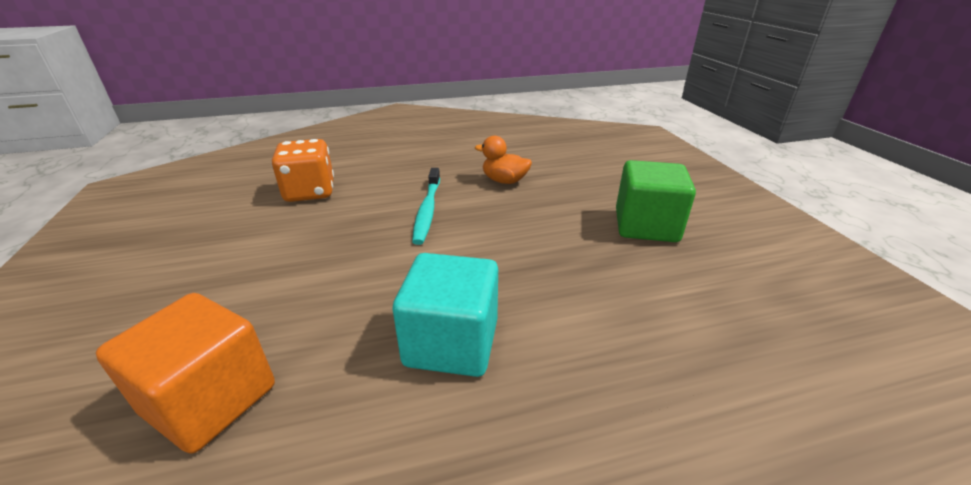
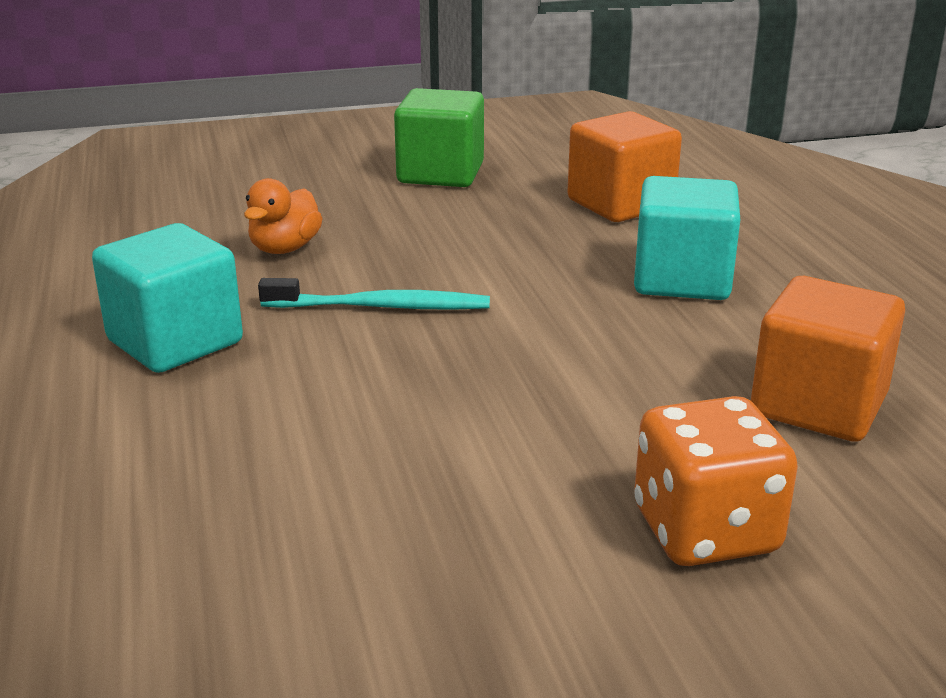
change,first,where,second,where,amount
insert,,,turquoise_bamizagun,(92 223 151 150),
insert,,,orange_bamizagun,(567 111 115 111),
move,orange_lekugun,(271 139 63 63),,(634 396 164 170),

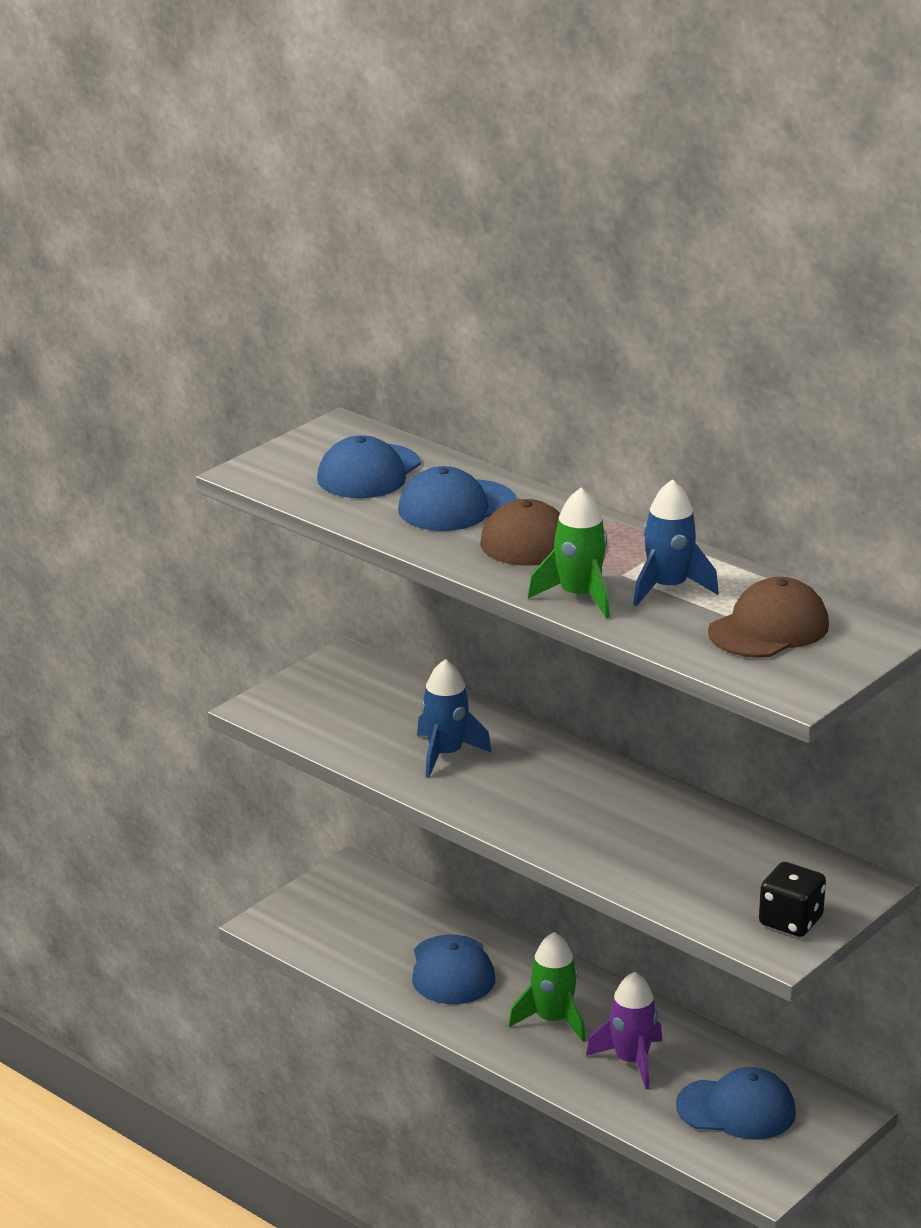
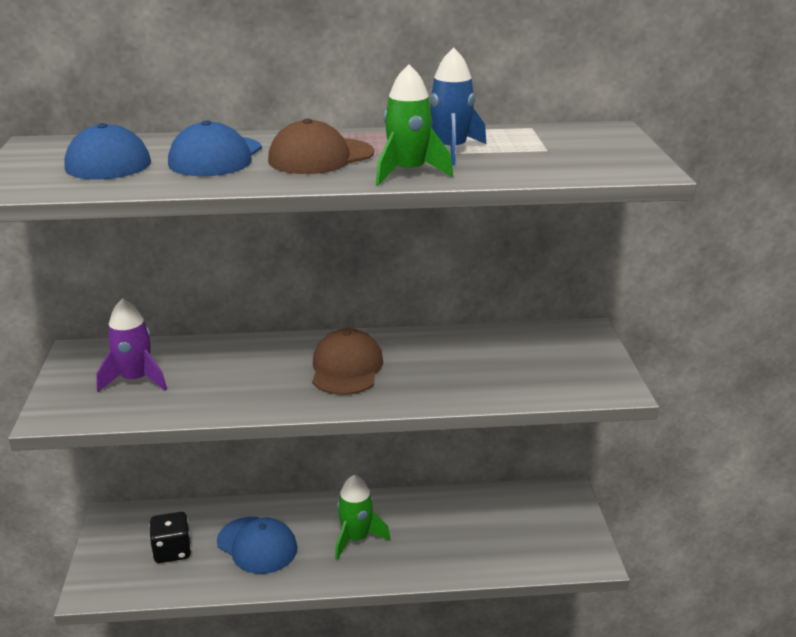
change,first,where,second,where,amount
move,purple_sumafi,(586 972 76 117),,(96 298 71 94),
move,black_lekugun,(759 862 67 75),,(150 512 41 51),
move,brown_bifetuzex,(708 577 121 81),,(312 328 71 67),
delete,blue_sumafi,(417 659 75 119),,,
delete,blue_bifetuzex,(676 1067 120 72),,,

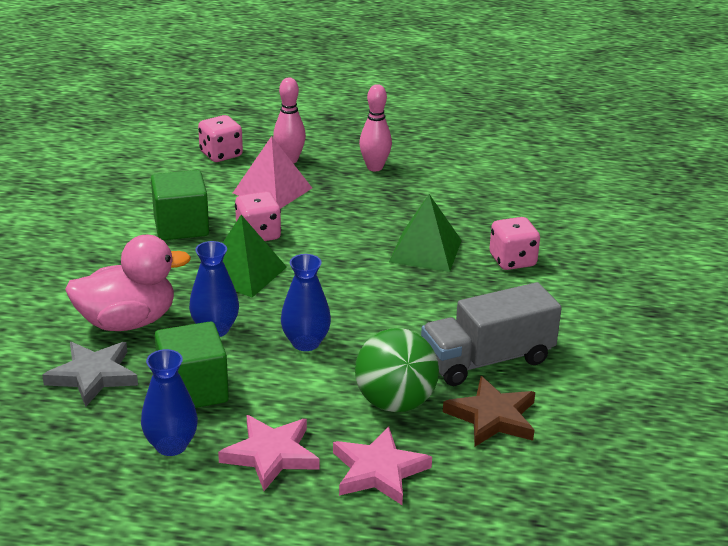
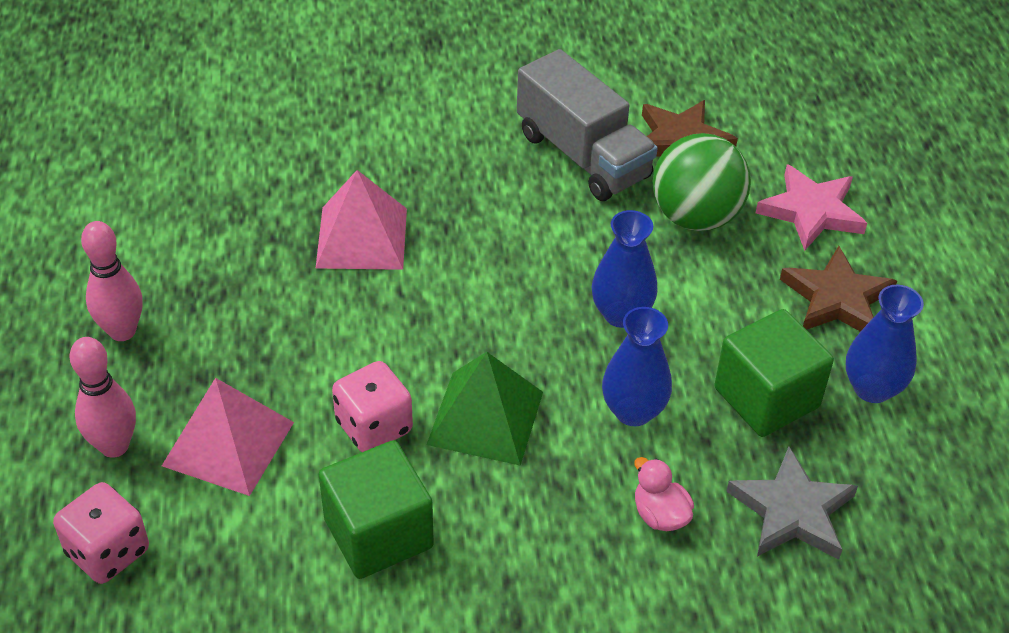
change,first,where,second,where,amount
recolor,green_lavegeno,(389 194 73 78),pink_lavegeno,(316 170 91 100),
resize,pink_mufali,(65 235 126 96),,(635 457 59 74),x0.45
recolor,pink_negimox,(218 415 101 76),brown_negimox,(780 246 117 86),
delete,pink_lekugun,(489 217 51 53),,,

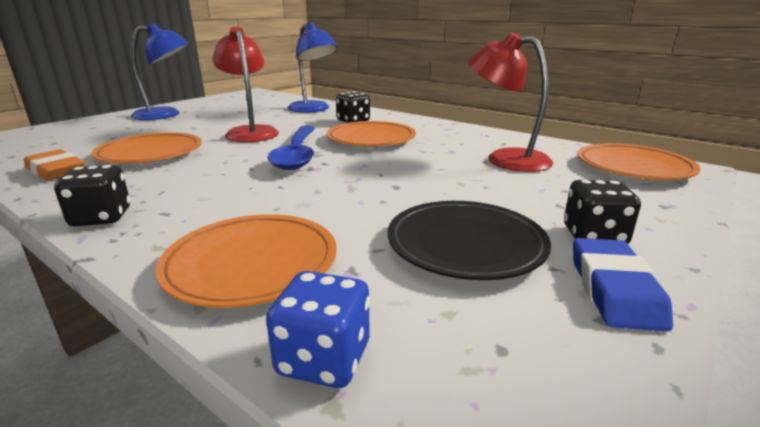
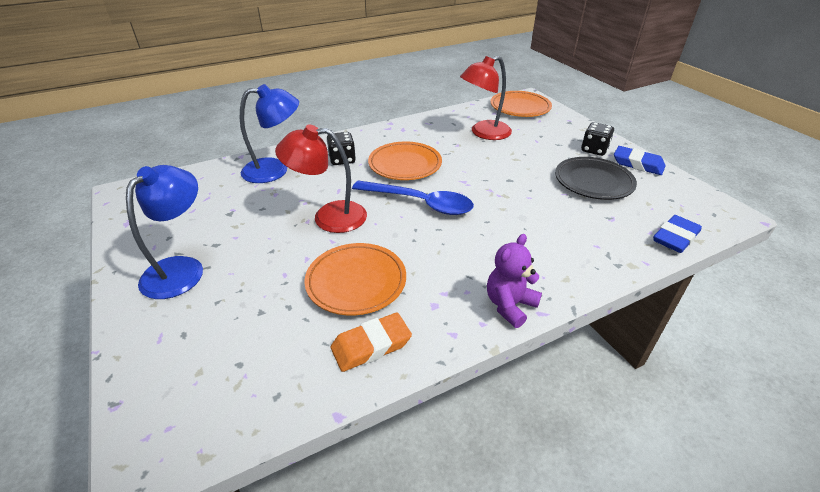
change,first,where,second,where,amount
replace,black_lekugun,(54 165 76 61),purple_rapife,(487 234 55 94),
replace,blue_lekugun,(266 271 104 117),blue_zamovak,(653 215 49 38),
delete,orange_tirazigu,(156 214 181 94),,,

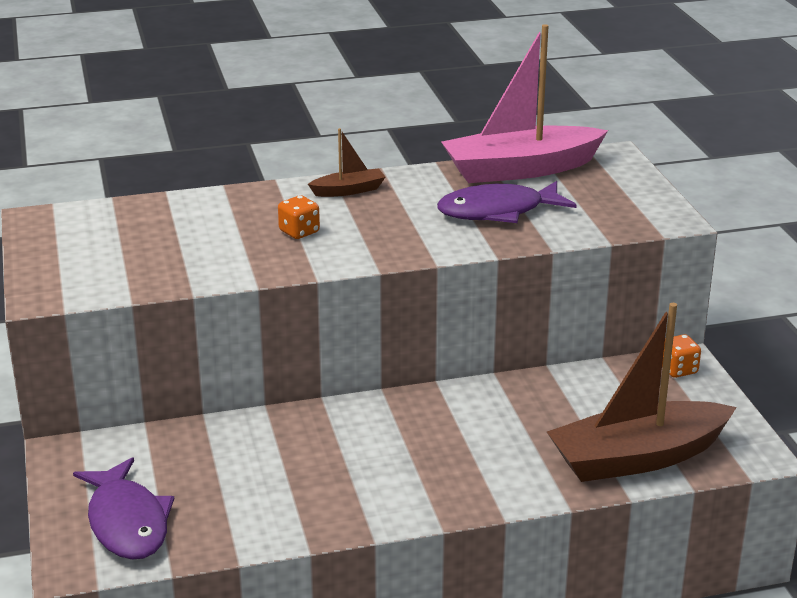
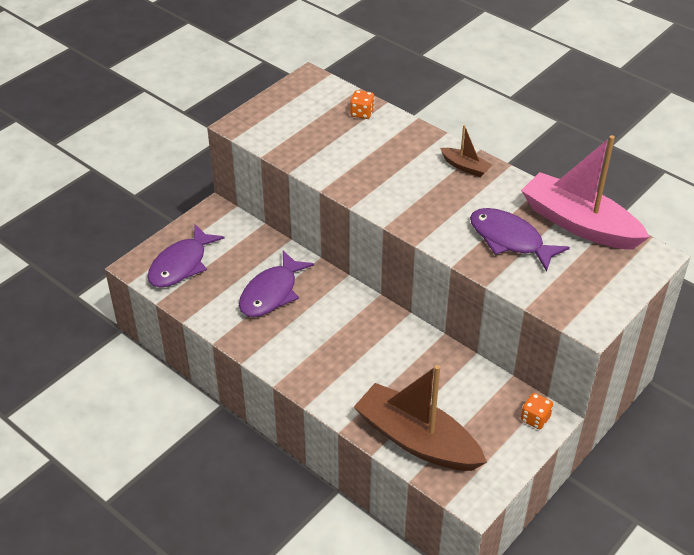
change,first,where,second,where,amount
insert,,,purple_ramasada,(239 251 75 66),
move,orange_lekugun,(278 195 42 44),,(350 90 25 29),

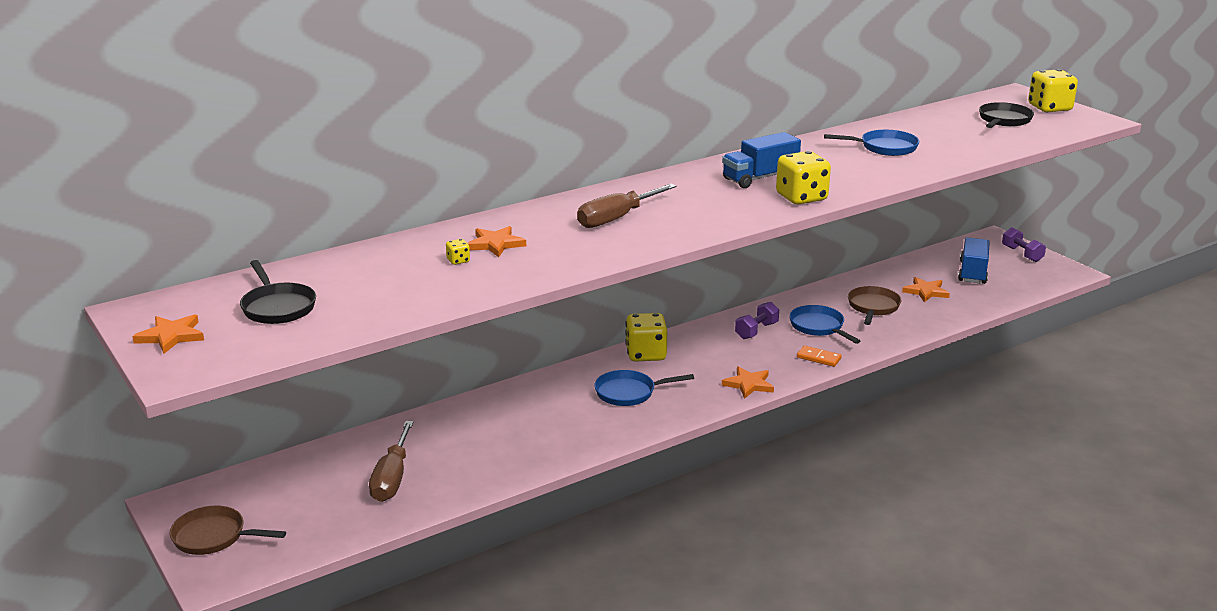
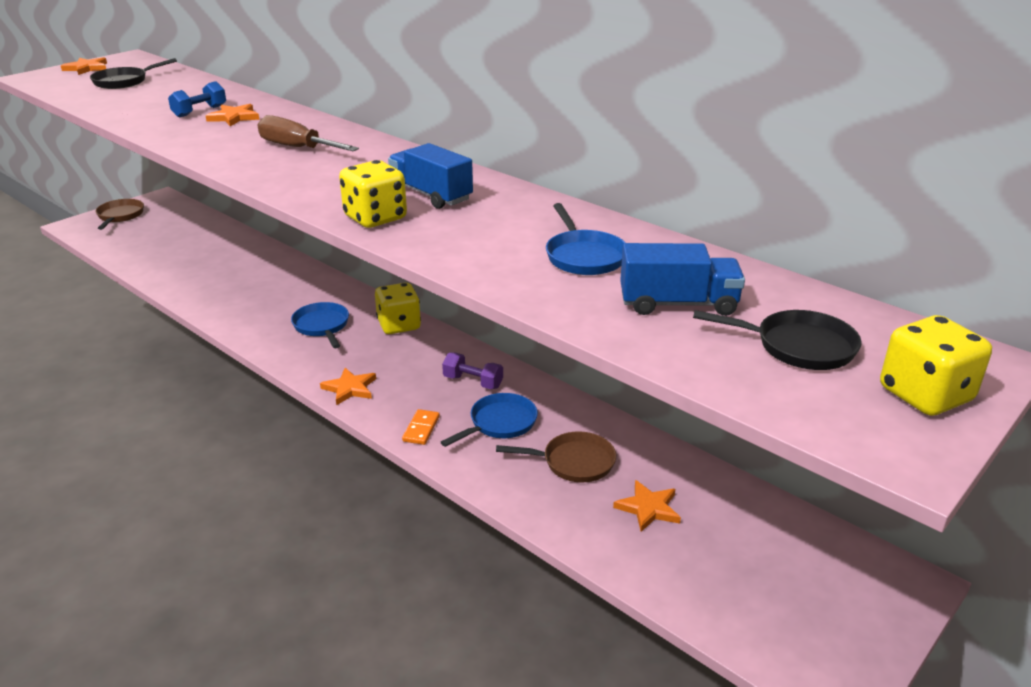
change,first,where,second,where,amount
replace,yellow_lekugun,(446 239 24 26),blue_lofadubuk,(168 81 58 37),
move,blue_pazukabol,(958 237 32 47),,(620 243 125 73),
delete,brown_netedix,(369 421 45 81),,,
delete,purple_lofadubuk,(1002 227 44 35),,,

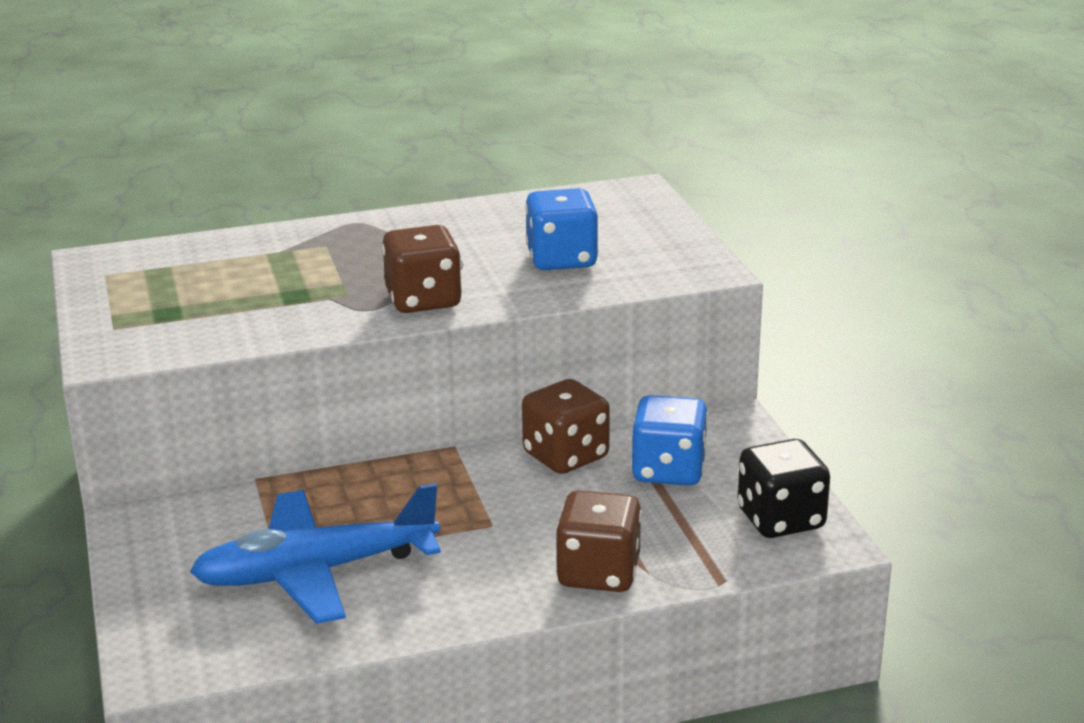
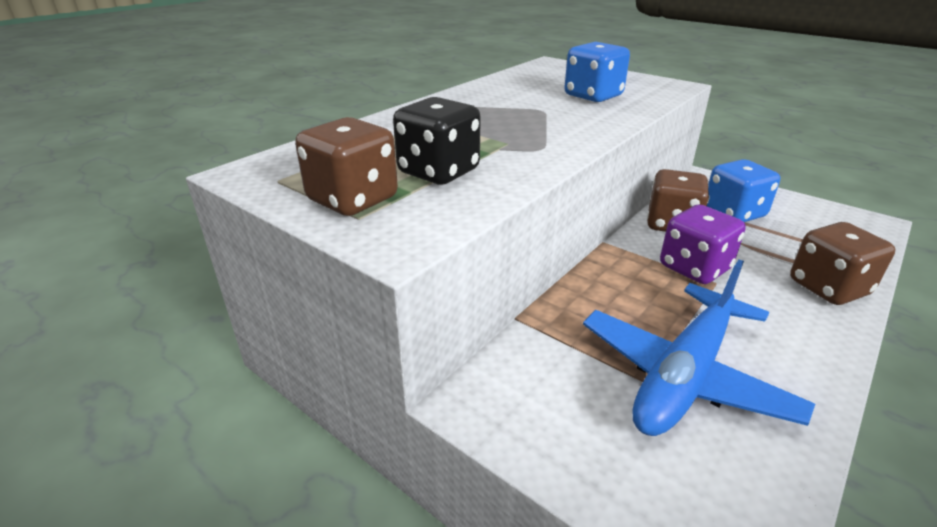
change,first,where,second,where,amount
move,brown_lekugun,(382 225 80 88),,(295 117 103 99),
move,black_lekugun,(737 439 93 99),,(393 97 88 87),
insert,,,purple_lekugun,(660 205 86 79),

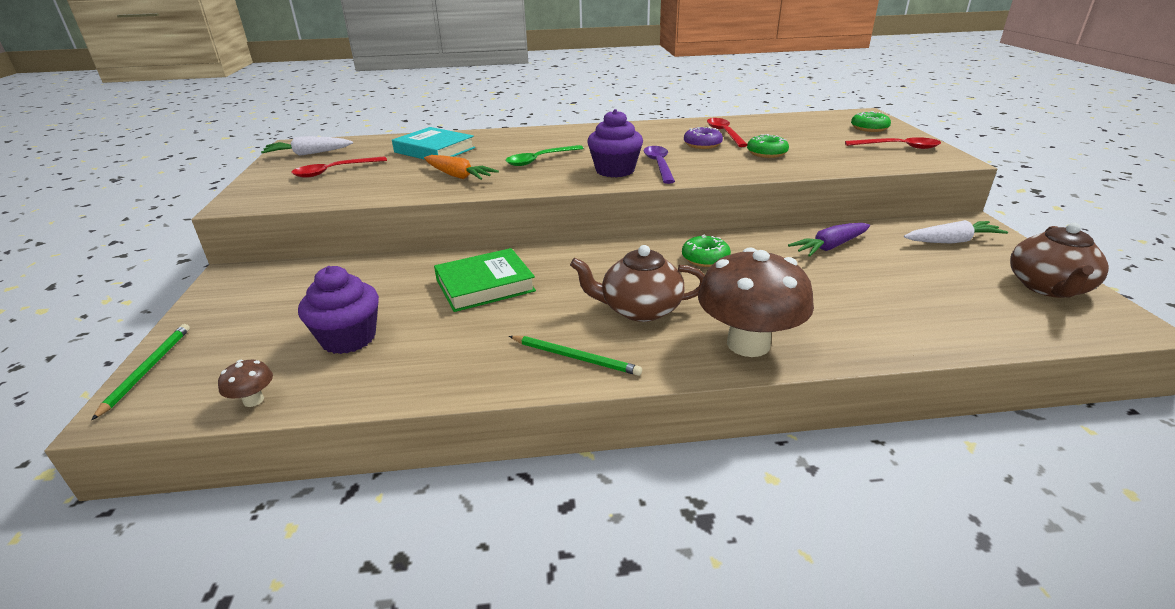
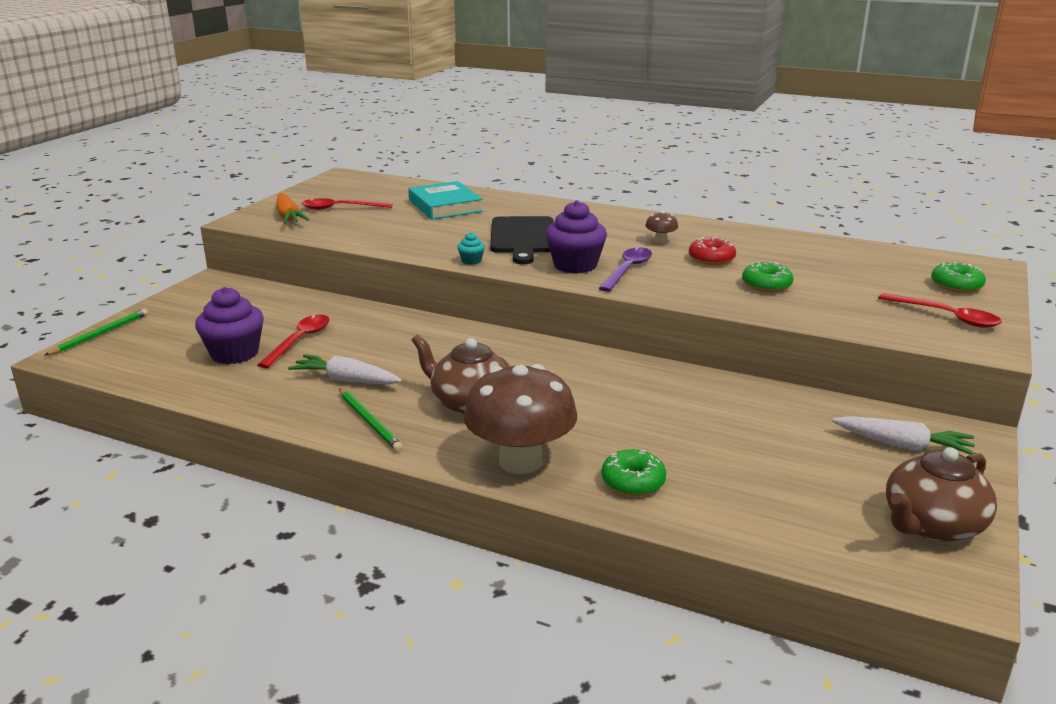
change,first,where,second,where,amount
move,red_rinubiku,(707 118 40 29),,(258 314 72 54),
move,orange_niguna,(424 155 75 25),,(276 193 33 31),
move,white_niguna,(261 136 92 20),,(288 354 114 30),
insert,,,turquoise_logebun,(457 232 28 33),
replace,green_rinubiku,(505 145 79 21),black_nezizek,(490 216 64 48),
move,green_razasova,(682 235 49 32),,(601 449 65 47),
move,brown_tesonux,(218 360 55 47),,(645 211 33 33),
recolor,purple_razasova,(684 127 39 22),red_razasova,(689 237 47 28),
delete,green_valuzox,(434 248 102 64),,,
delete,purple_niguna,(788 223 82 34),,,

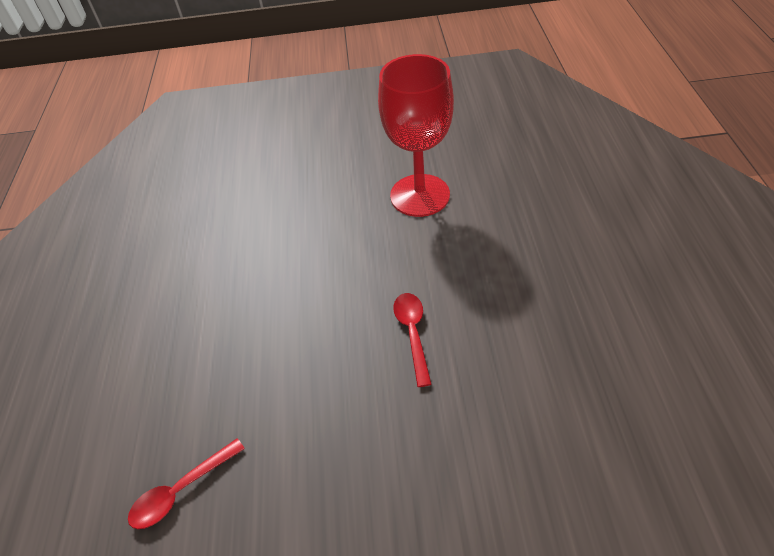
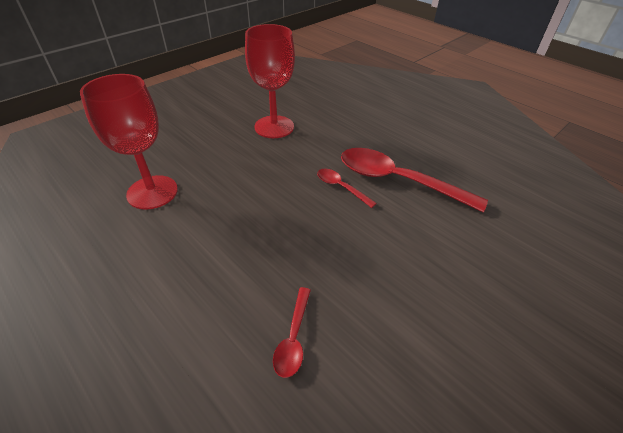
change,first,where,second,where,amount
insert,,,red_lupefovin,(80 74 98 135),
insert,,,red_rinubiku,(341 148 147 64),

